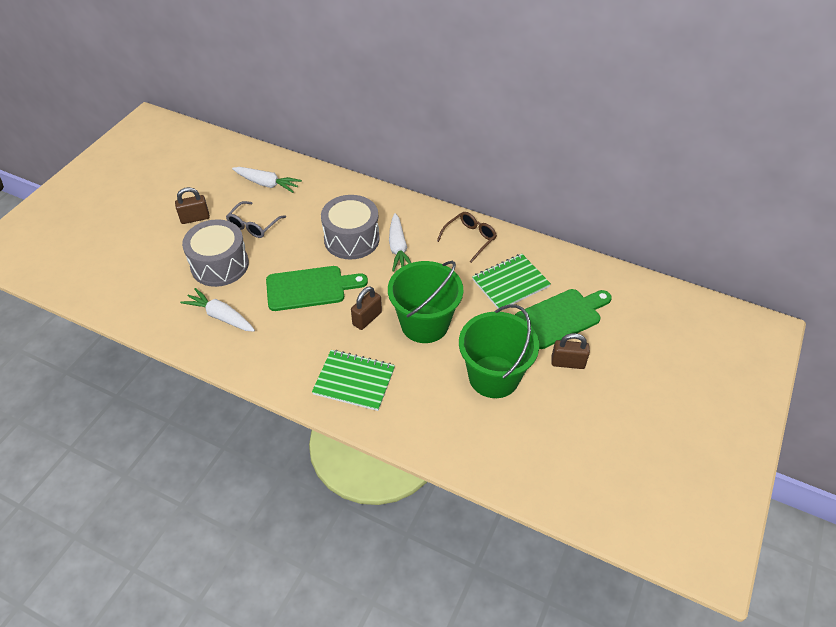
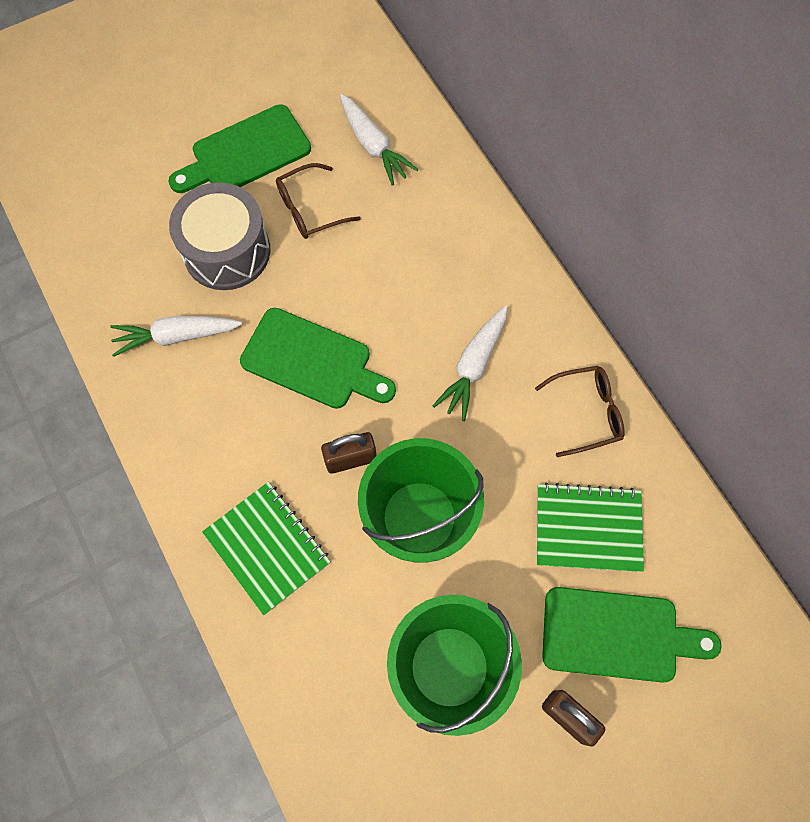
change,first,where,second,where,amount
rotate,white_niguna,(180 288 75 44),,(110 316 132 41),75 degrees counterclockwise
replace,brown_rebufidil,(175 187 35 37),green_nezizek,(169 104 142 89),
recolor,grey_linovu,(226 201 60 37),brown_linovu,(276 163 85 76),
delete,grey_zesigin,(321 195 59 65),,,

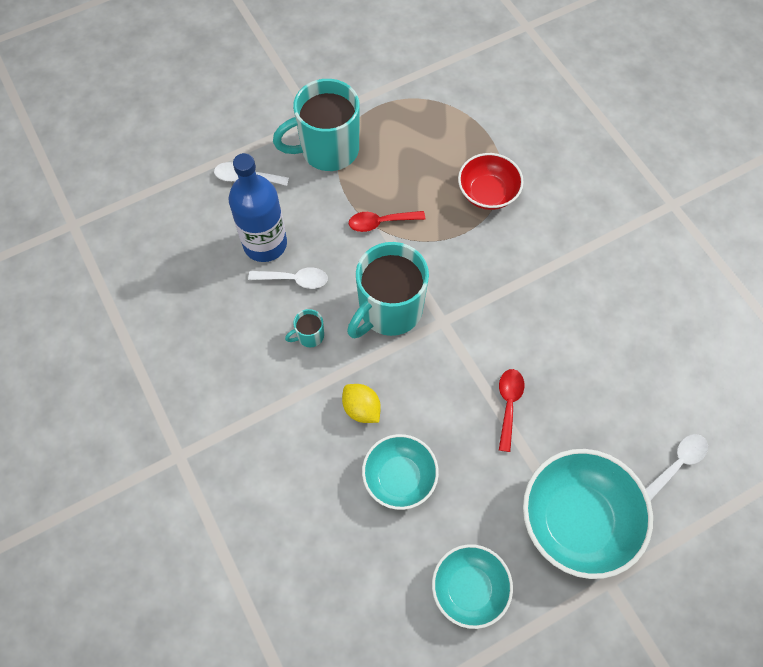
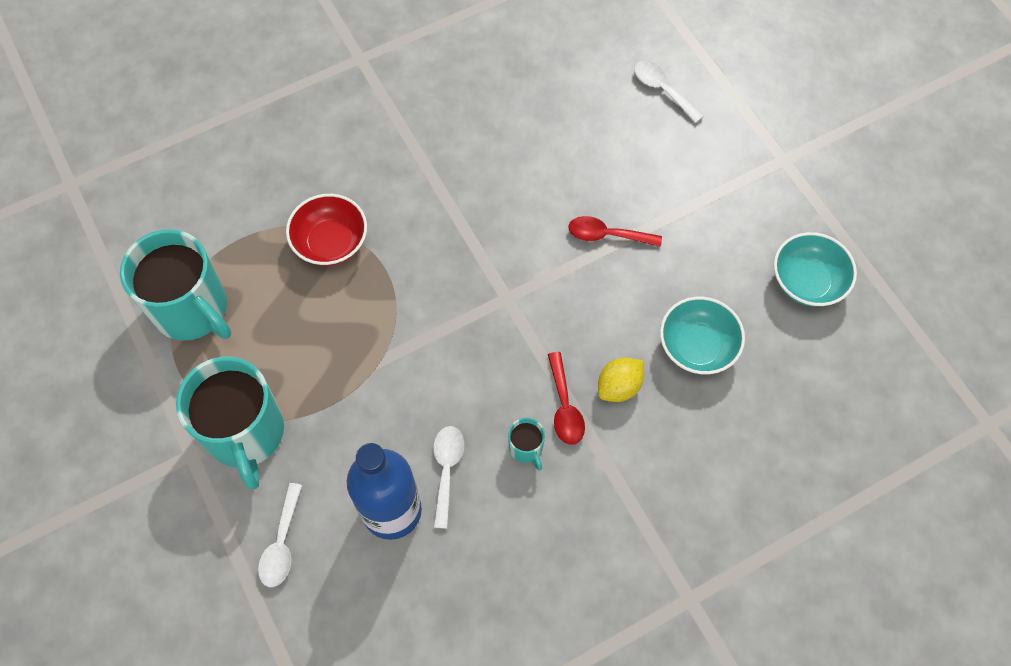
change,first,where,second,where,amount
move,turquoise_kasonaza,(347 242 82 96),,(120 229 111 112),
move,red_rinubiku,(349 211 76 21),,(548 352 37 93),
delete,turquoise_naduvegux,(523 449 130 130),,,

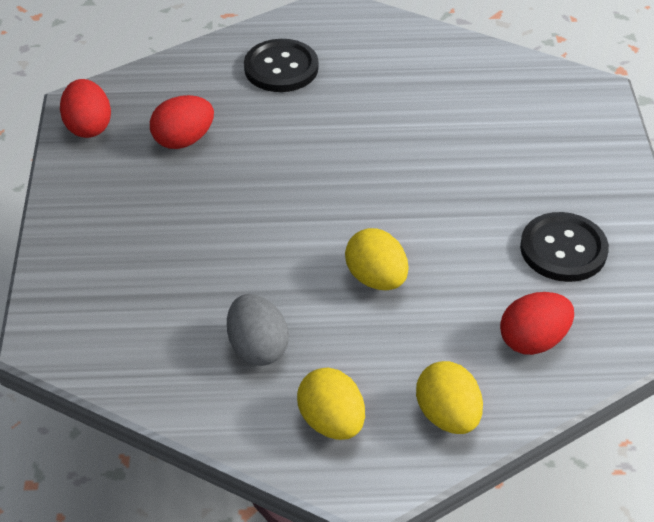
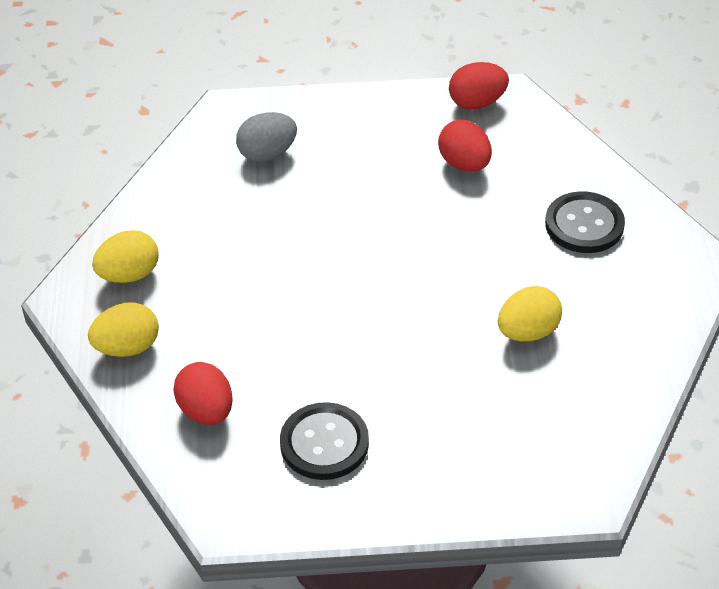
change,first,where,second,where,amount
move,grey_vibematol,(227 294 62 72),,(236 112 61 50),
move,yellow_vibematol,(345 228 63 62),,(498 286 64 55),

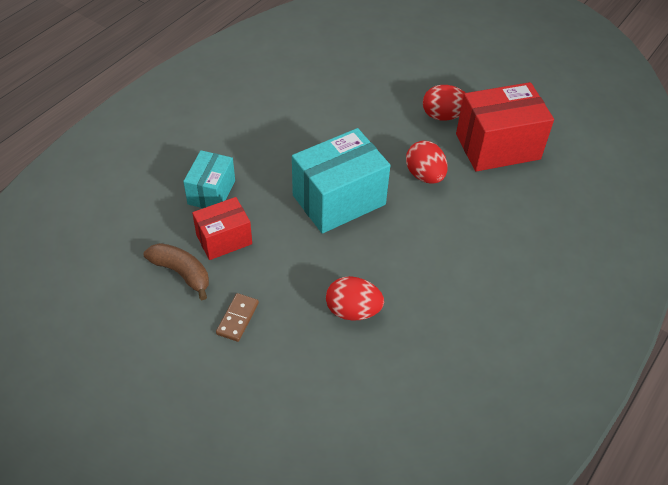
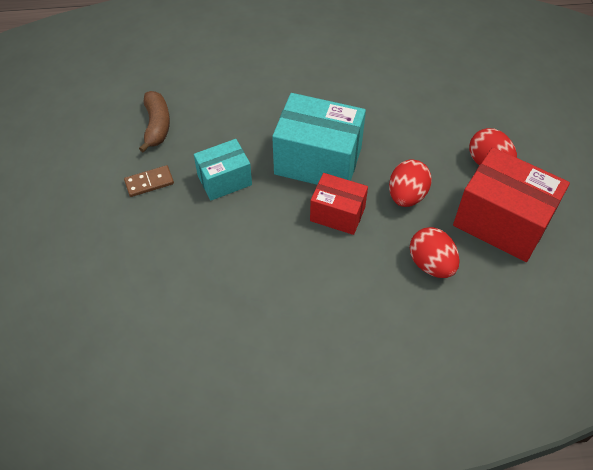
change,first,where,second,where,amount
move,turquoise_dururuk,(183 150 52 58),,(194 139 58 62),
move,red_dururuk,(192 197 60 63),,(310 173 58 62),
move,red_vibematol,(326 276 58 45),,(410 227 50 51),

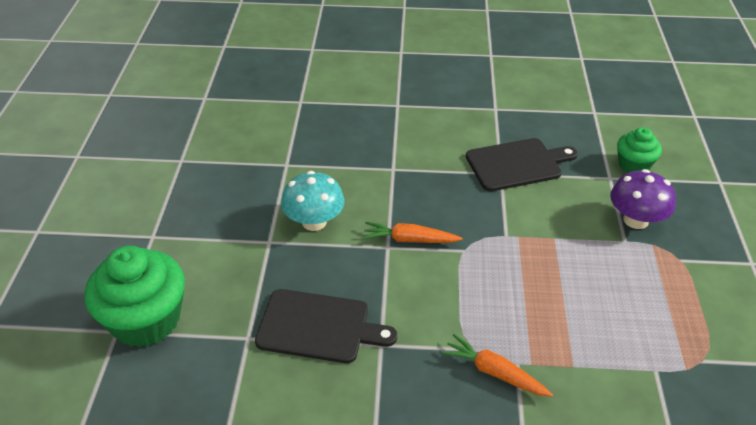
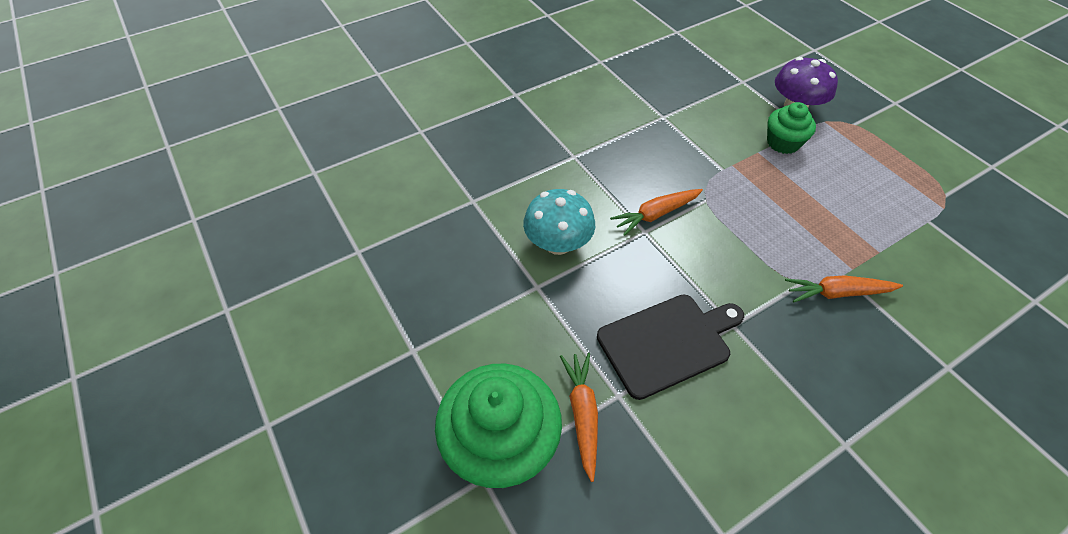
change,first,where,second,where,amount
insert,,,orange_niguna,(560 353 38 129),
move,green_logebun,(617 127 45 46),,(767 102 49 52),
delete,black_nezizek,(466 138 112 53),,,

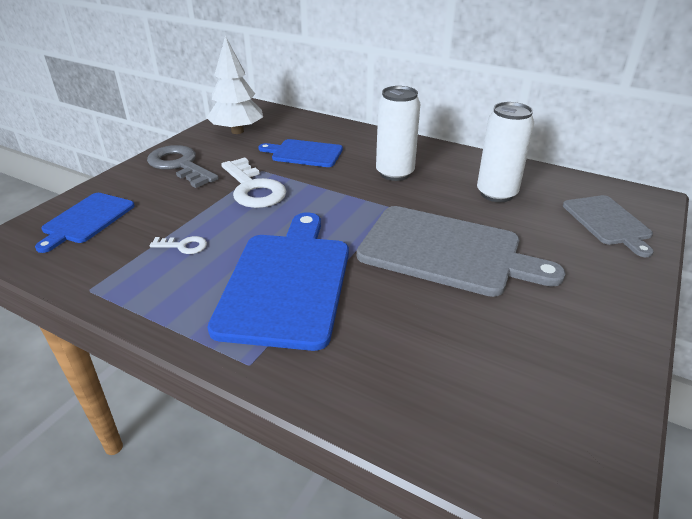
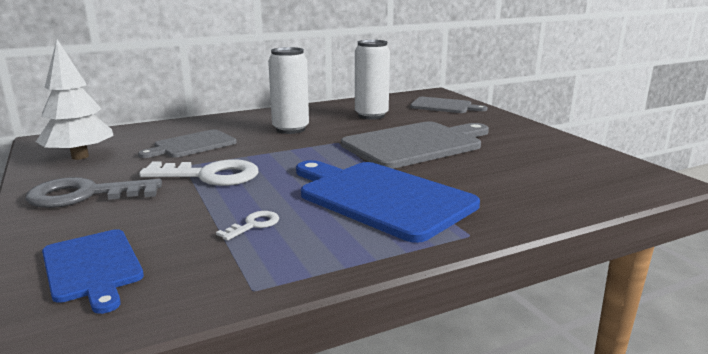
change,first,where,second,where,amount
recolor,blue_nezizek,(258 139 85 28),grey_nezizek,(138 129 99 29),

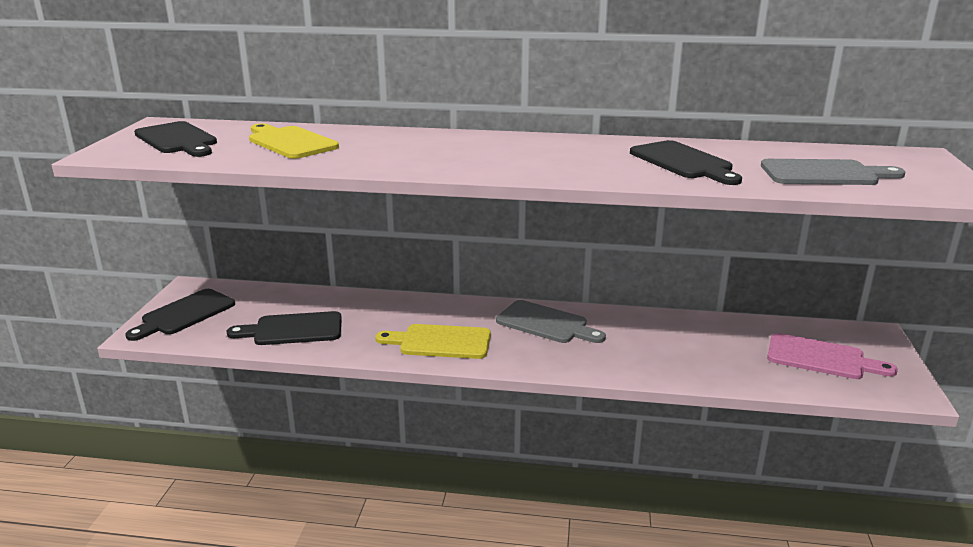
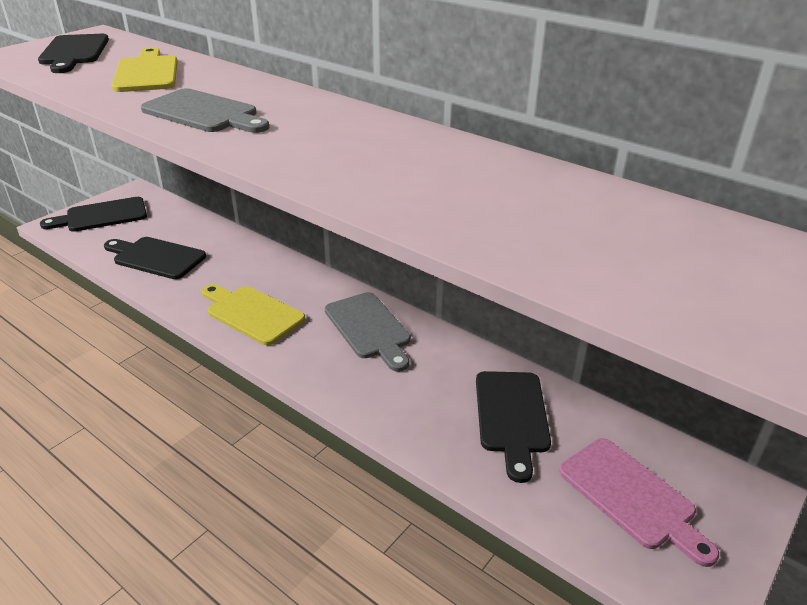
change,first,where,second,where,amount
move,grey_nezizek,(761 159 144 26),,(141 88 128 45),
move,black_nezizek,(630 140 112 45),,(476 371 75 112),

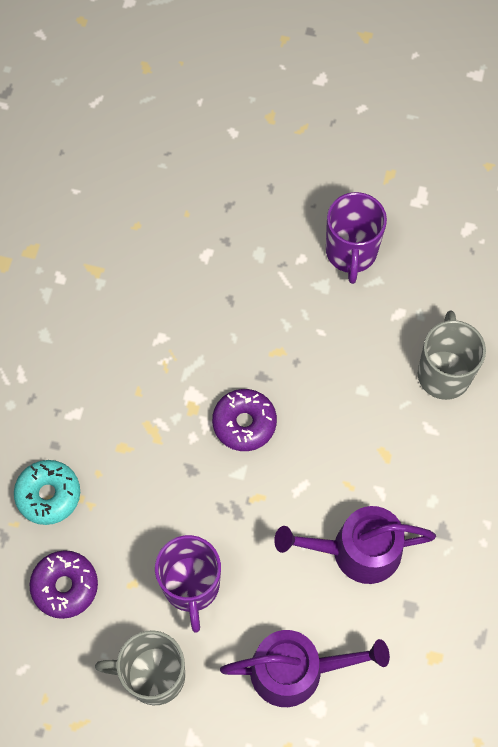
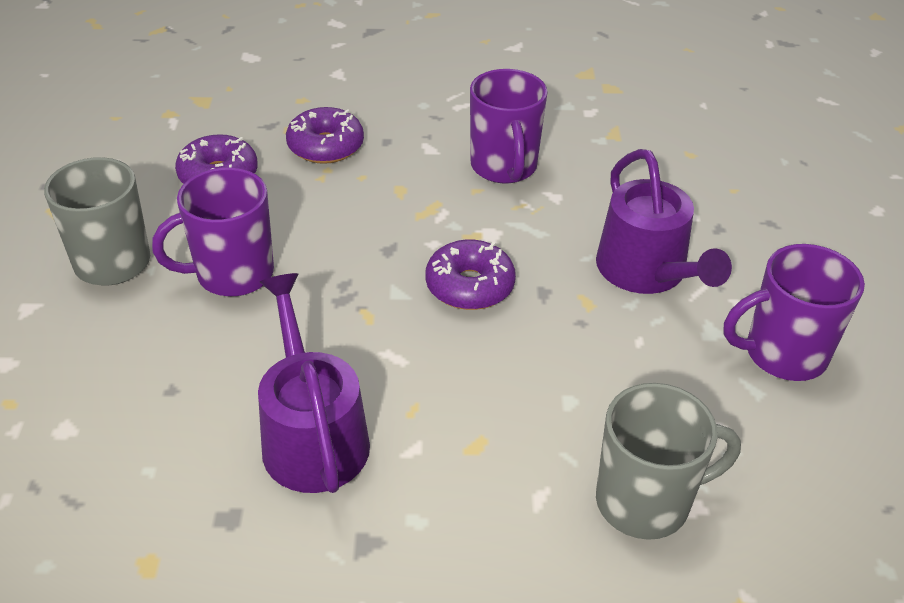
change,first,where,second,where,amount
recolor,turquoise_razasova,(14 460 66 65),purple_razasova,(286 107 78 57),
insert,,,purple_kasonaza,(470 69 77 114),
move,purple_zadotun,(220 630 170 77),,(596 149 136 145),

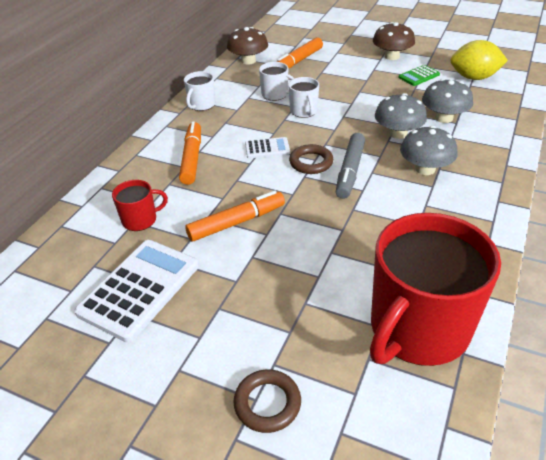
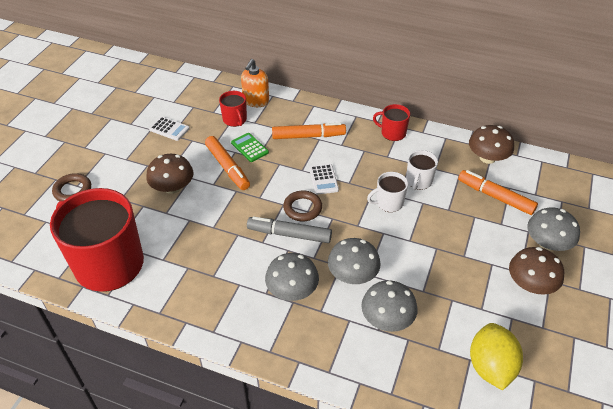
change,first,where,second,where,amount
insert,,,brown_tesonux,(146 154 47 40),
resize,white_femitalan,(74 240 125 103),,(149 117 41 24),x0.50
move,green_femitalan,(399 65 41 21),,(231 133 38 29),
insert,,,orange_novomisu,(241 59 28 48),
recolor,white_kasonaza,(184 71 31 40),red_kasonaza,(373 104 37 37),
insert,,,grey_tesonux,(527 208 53 43),

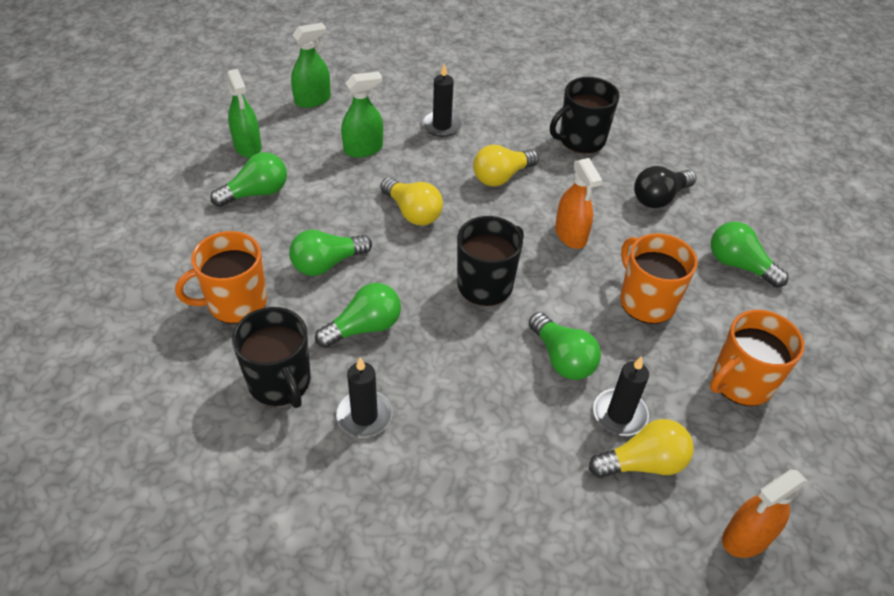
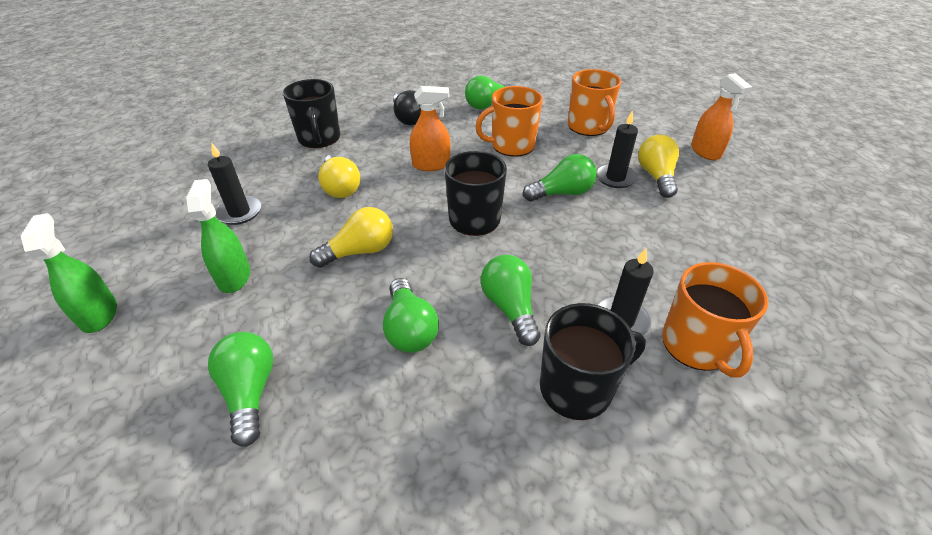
change,first,where,second,where,amount
move,orange_kasonaza,(175 231 92 93),,(662 262 106 116),
delete,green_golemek,(227 69 35 89),,,

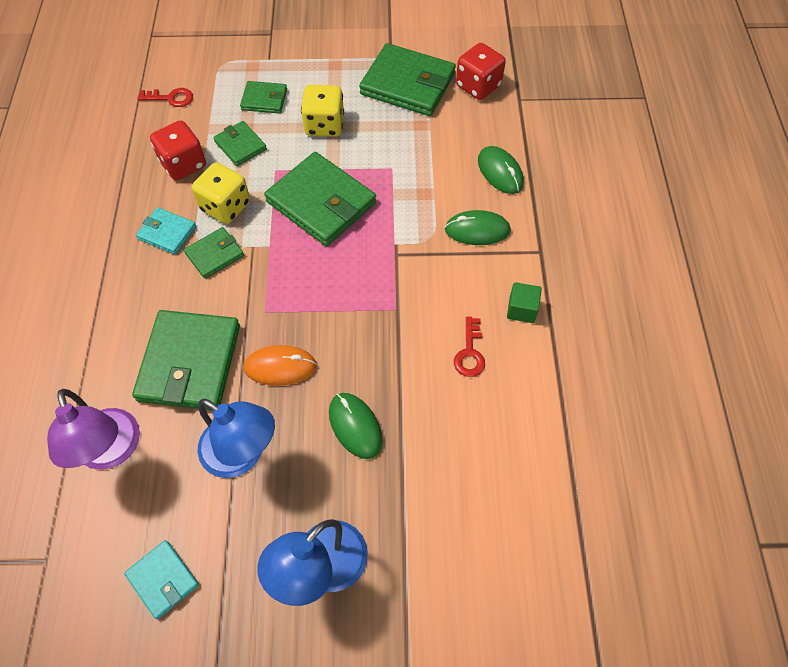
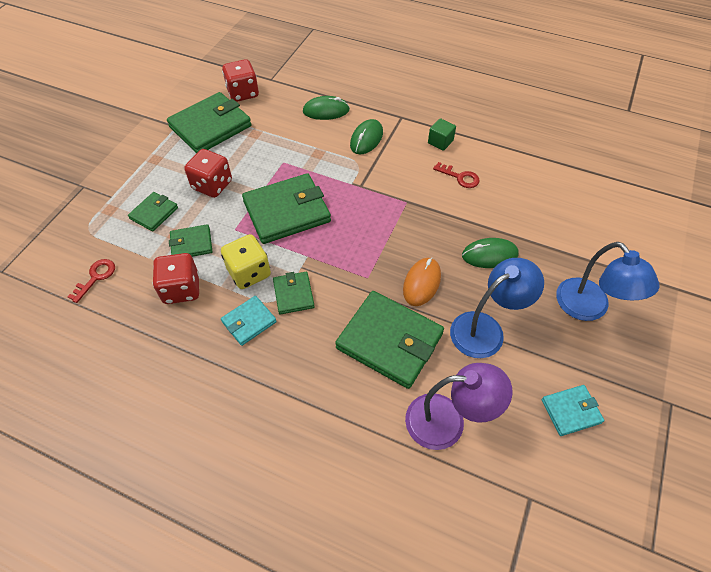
change,first,where,second,where,amount
recolor,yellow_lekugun,(301 85 43 52),red_lekugun,(184 149 48 49),

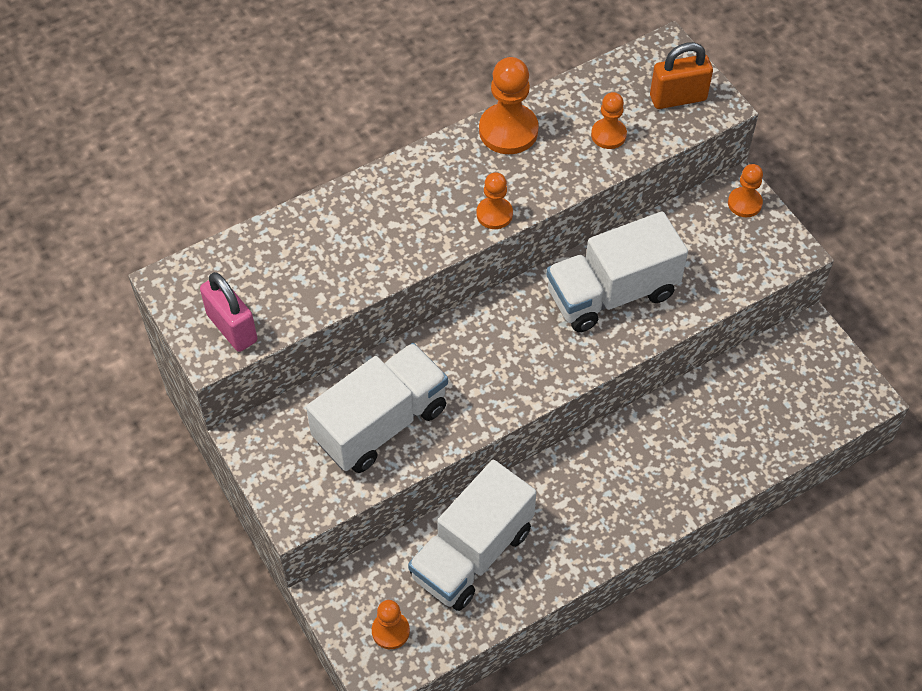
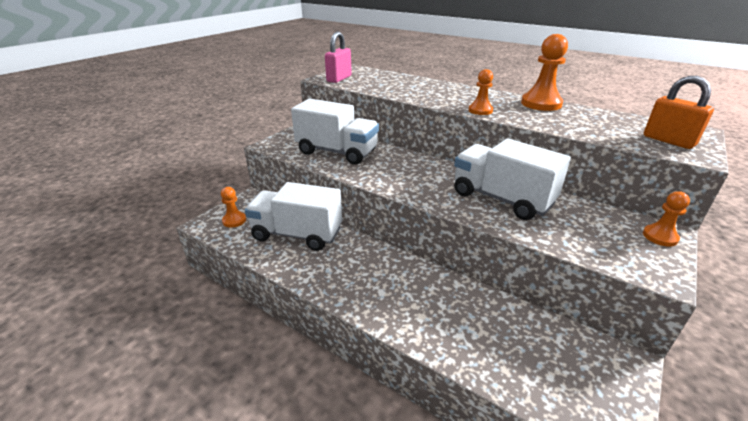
change,first,where,second,where,amount
delete,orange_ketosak,(591 92 36 57),,,

